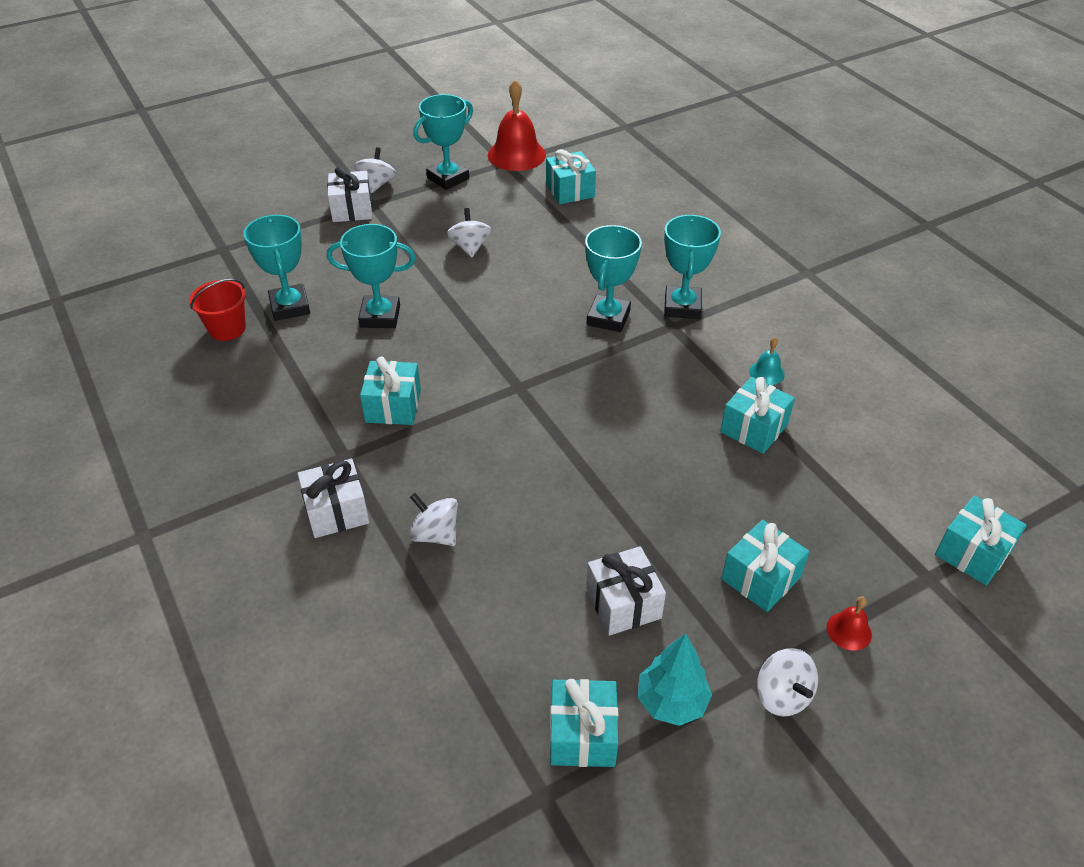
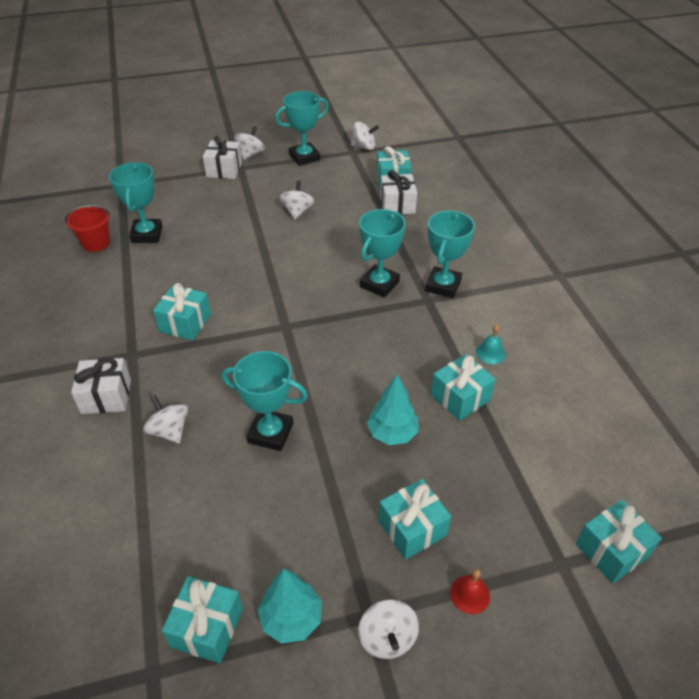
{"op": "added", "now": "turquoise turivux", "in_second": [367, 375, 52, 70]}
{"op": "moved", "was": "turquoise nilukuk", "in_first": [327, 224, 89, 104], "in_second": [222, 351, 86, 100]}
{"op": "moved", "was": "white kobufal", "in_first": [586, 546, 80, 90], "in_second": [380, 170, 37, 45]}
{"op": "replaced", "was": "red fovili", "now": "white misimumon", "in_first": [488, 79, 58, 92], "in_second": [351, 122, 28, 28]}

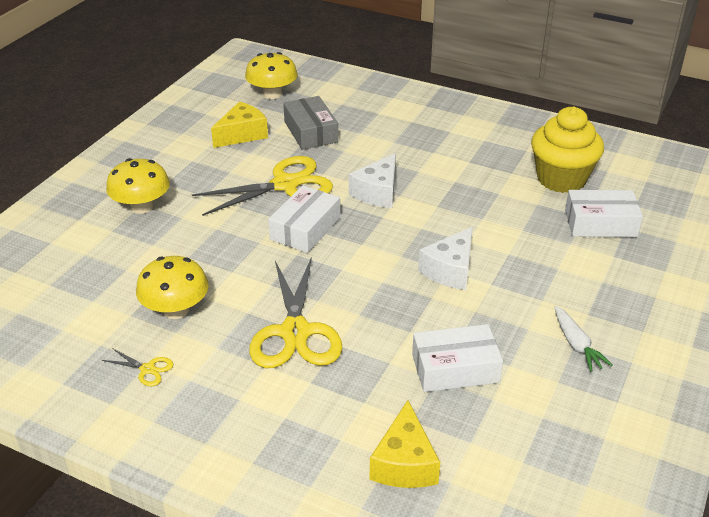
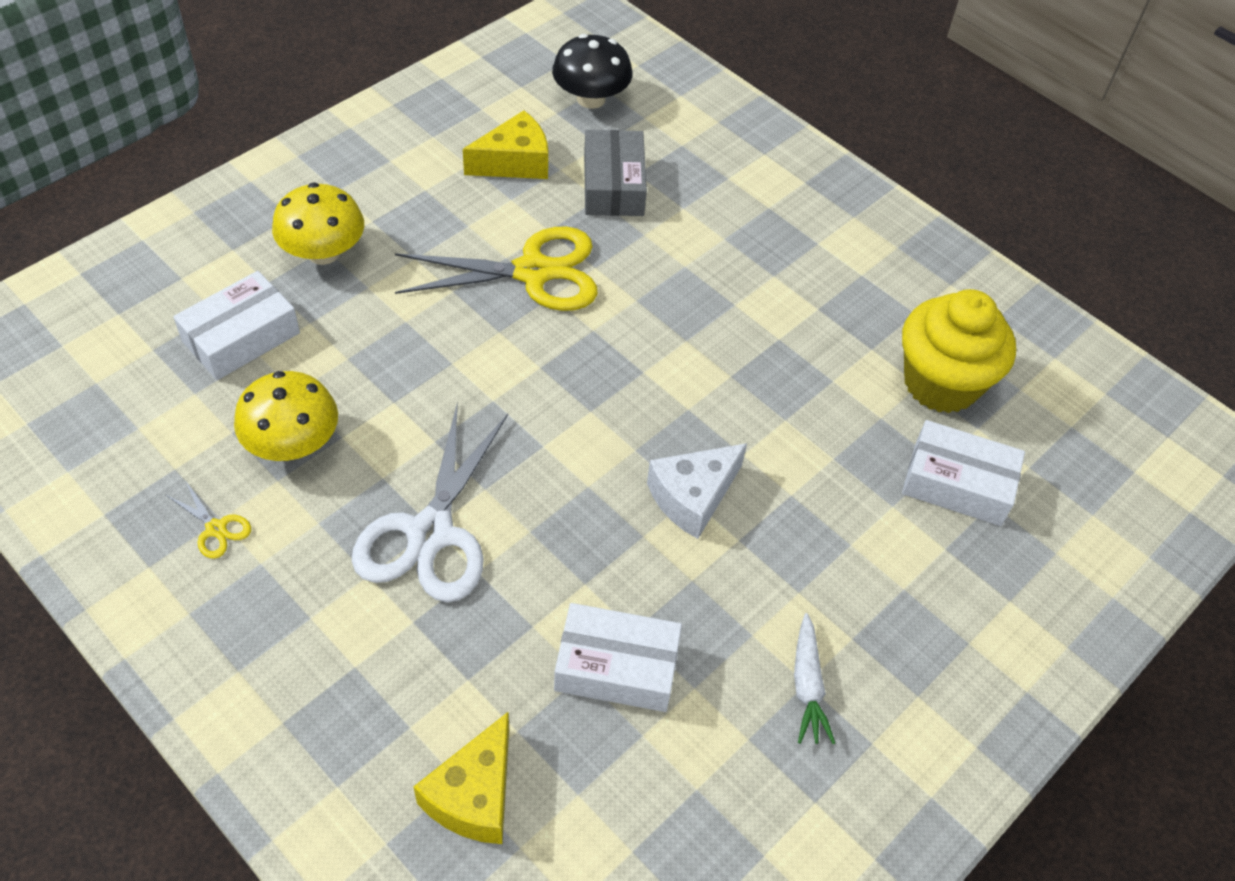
{"op": "removed", "was": "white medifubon", "in_first": [349, 153, 47, 55]}
{"op": "moved", "was": "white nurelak", "in_first": [268, 185, 72, 68], "in_second": [173, 271, 127, 109]}
{"op": "recoloured", "was": "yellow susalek", "now": "black susalek", "in_first": [245, 52, 53, 47], "in_second": [552, 34, 80, 75]}
{"op": "recoloured", "was": "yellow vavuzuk", "now": "white vavuzuk", "in_first": [249, 256, 93, 112], "in_second": [352, 403, 156, 199]}

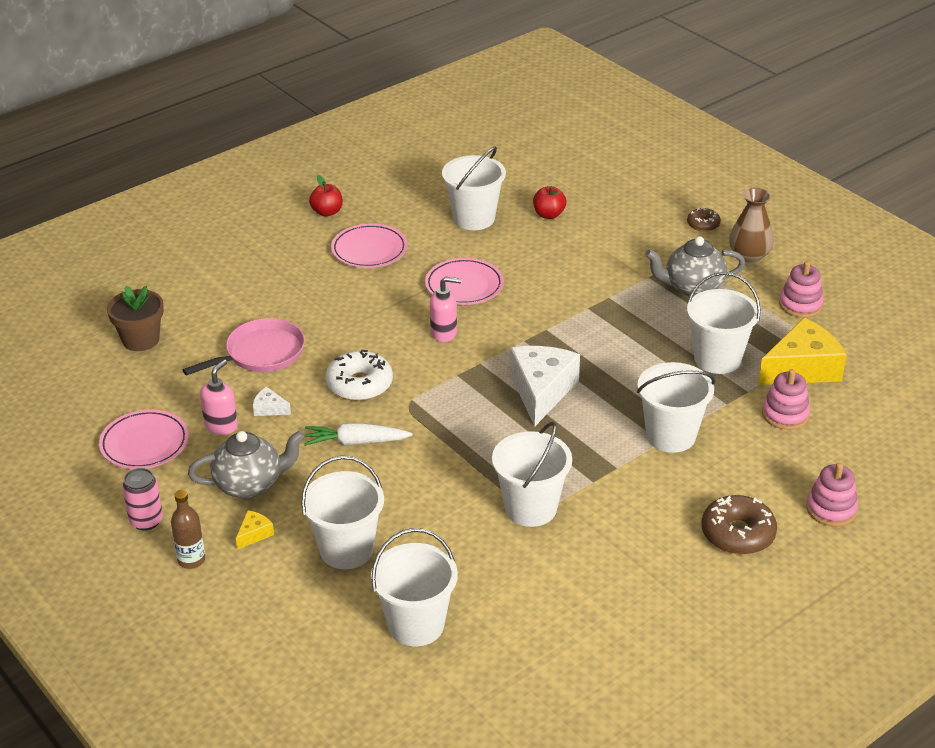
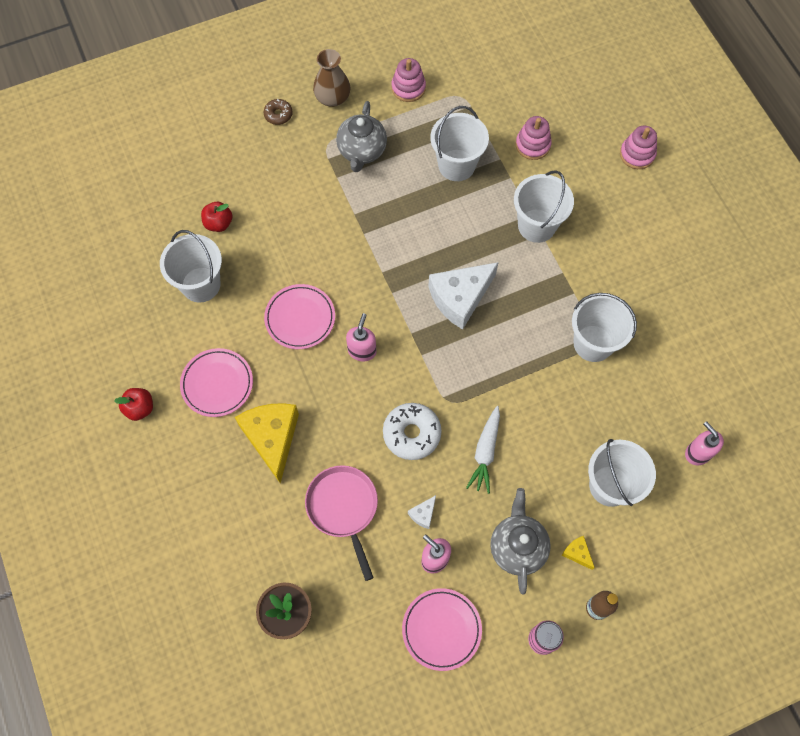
{"op": "removed", "was": "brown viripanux", "in_first": [701, 495, 76, 60]}
{"op": "moved", "was": "yellow medifubon", "in_first": [758, 318, 89, 67], "in_second": [235, 403, 64, 80]}
{"op": "replaced", "was": "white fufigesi", "now": "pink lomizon", "in_first": [371, 528, 87, 118], "in_second": [685, 421, 39, 44]}
{"op": "turned", "was": "white medifubon", "in_first": [510, 346, 70, 81], "in_second": [428, 262, 71, 68], "clockwise": -60}

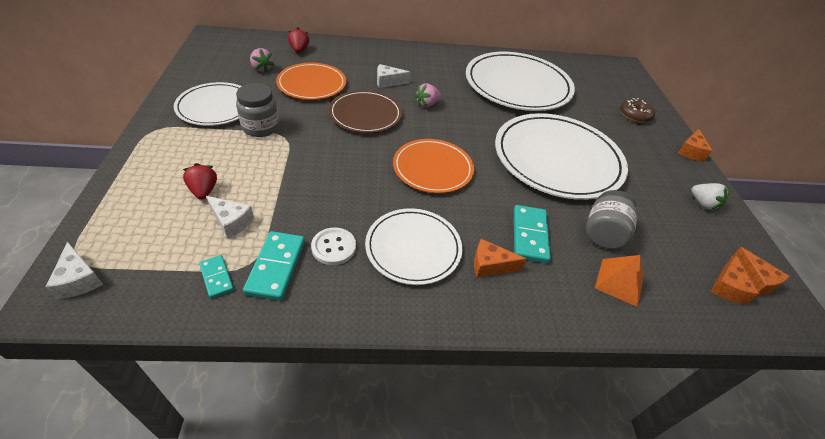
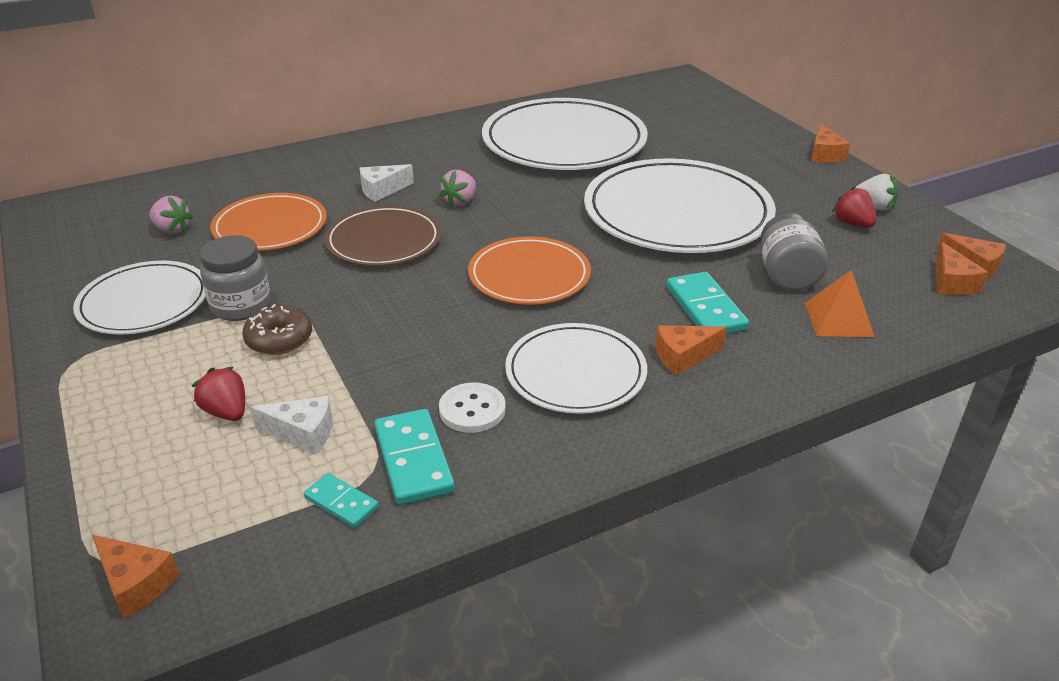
{"op": "moved", "was": "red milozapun", "in_first": [288, 27, 21, 26], "in_second": [832, 186, 44, 41]}
{"op": "moved", "was": "brown viripanux", "in_first": [620, 98, 35, 25], "in_second": [242, 304, 70, 51]}
{"op": "recoloured", "was": "white medifubon", "now": "orange medifubon", "in_first": [46, 242, 57, 57], "in_second": [92, 535, 87, 84]}

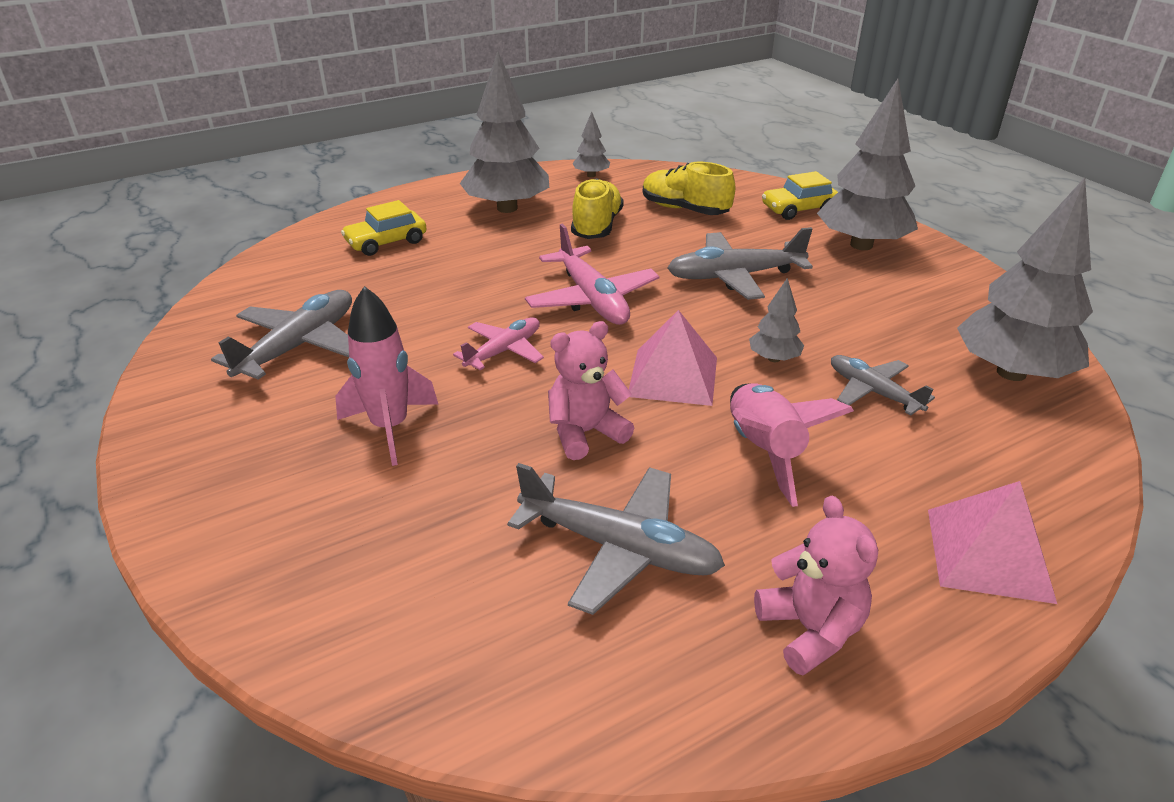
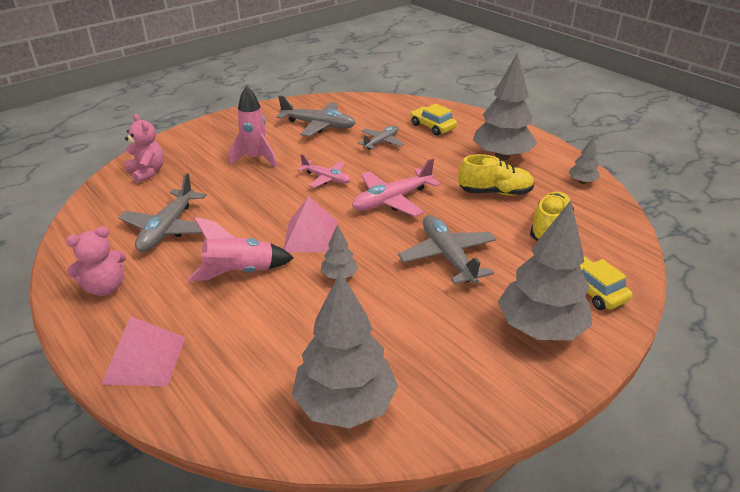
{"op": "moved", "was": "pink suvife", "in_first": [548, 321, 86, 139], "in_second": [124, 114, 40, 69]}
{"op": "moved", "was": "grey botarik", "in_first": [831, 355, 104, 60], "in_second": [358, 126, 46, 24]}

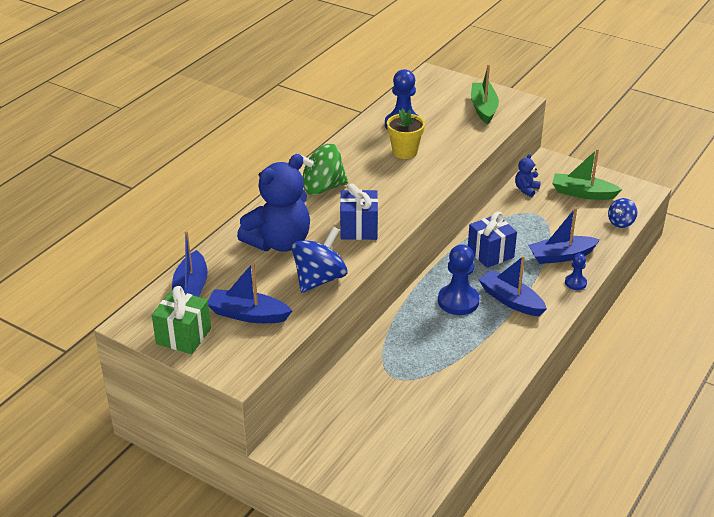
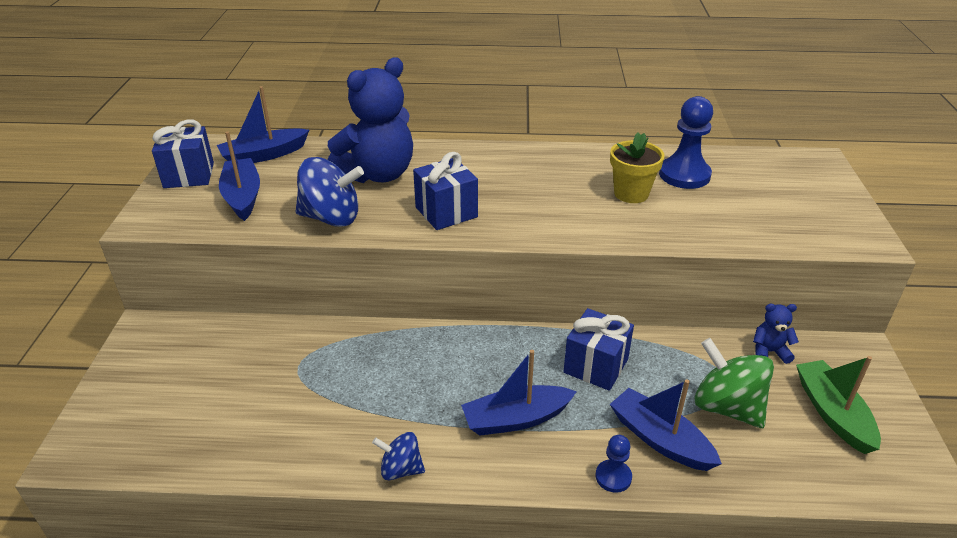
{"op": "removed", "was": "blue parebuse", "in_first": [438, 245, 42, 70]}
{"op": "removed", "was": "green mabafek", "in_first": [471, 64, 28, 60]}
{"op": "moved", "was": "green misimumon", "in_first": [296, 144, 52, 51], "in_second": [694, 338, 80, 90]}
{"op": "moved", "was": "blue misimumon", "in_first": [608, 198, 30, 30], "in_second": [372, 432, 53, 49]}
{"op": "recoloured", "was": "green kobufal", "now": "blue kobufal", "in_first": [152, 286, 59, 68], "in_second": [152, 119, 62, 69]}
{"op": "turned", "was": "blue suvife", "in_first": [237, 154, 73, 98], "in_second": [328, 58, 85, 125], "clockwise": -60}
{"op": "turned", "was": "blue mabafek", "in_first": [478, 256, 69, 60], "in_second": [461, 350, 116, 86], "clockwise": -120}

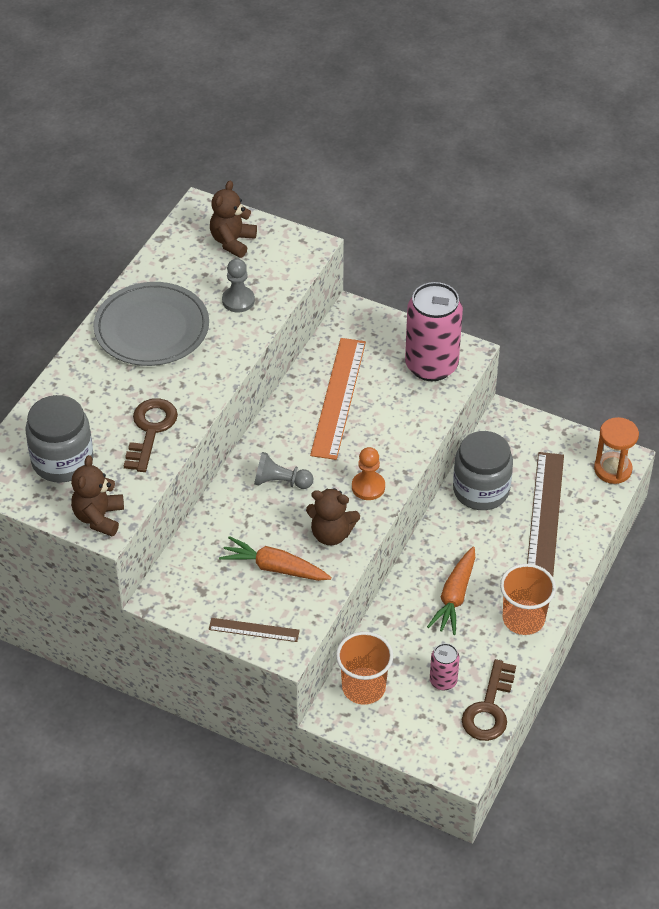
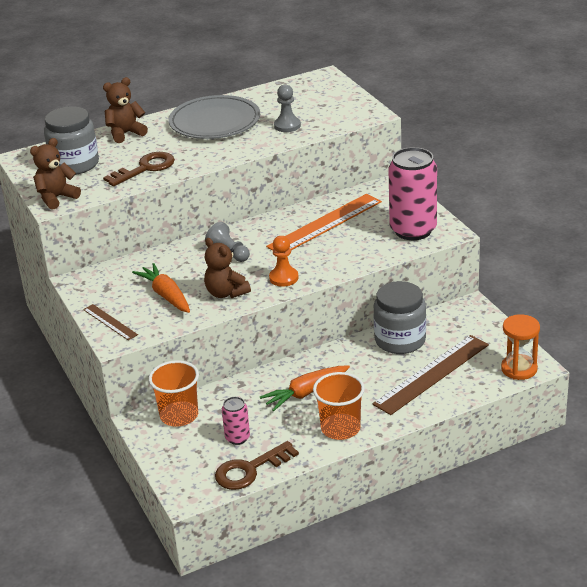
{"op": "moved", "was": "brown suvife", "in_first": [210, 181, 47, 77], "in_second": [103, 77, 45, 66]}

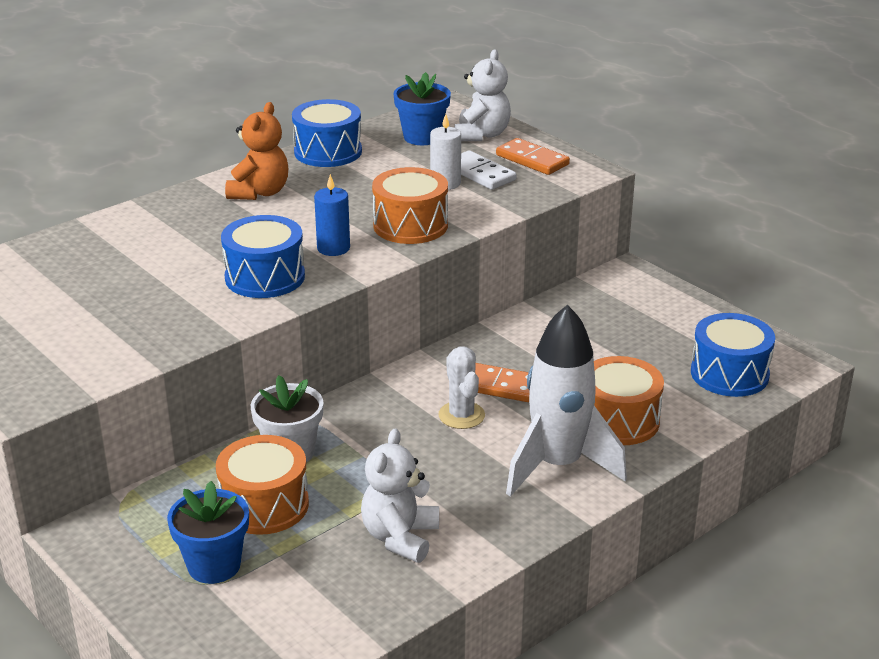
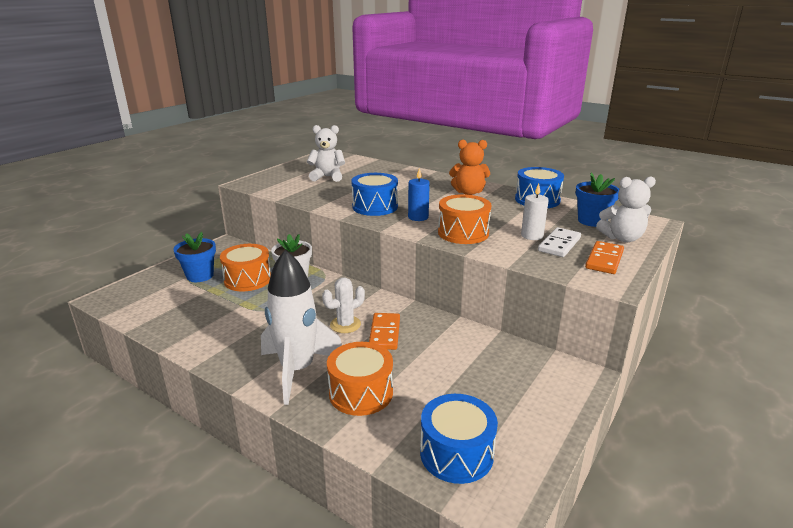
{"op": "moved", "was": "white suvife", "in_first": [361, 428, 78, 135], "in_second": [307, 125, 38, 57]}

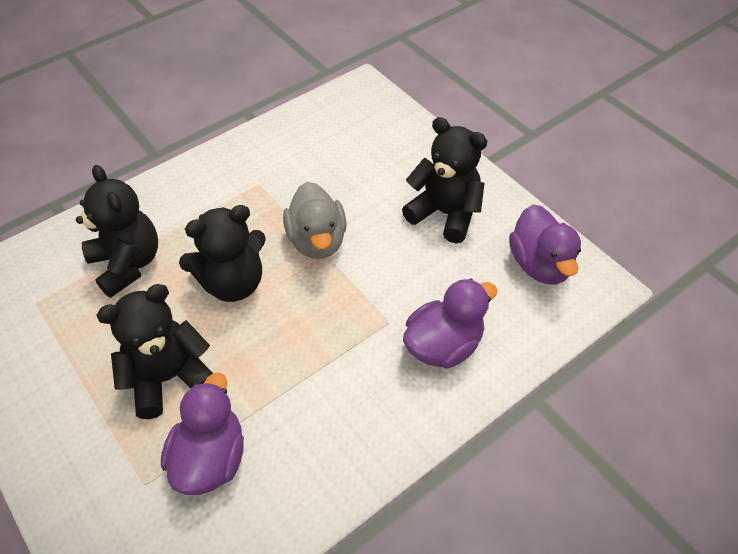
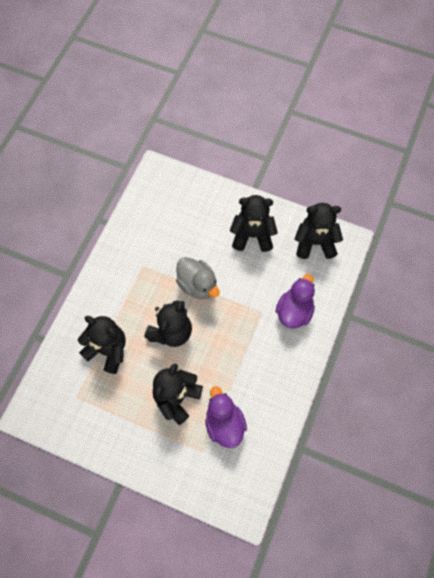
{"op": "replaced", "was": "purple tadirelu", "now": "black suvife", "in_first": [509, 204, 72, 80], "in_second": [295, 203, 48, 56]}

